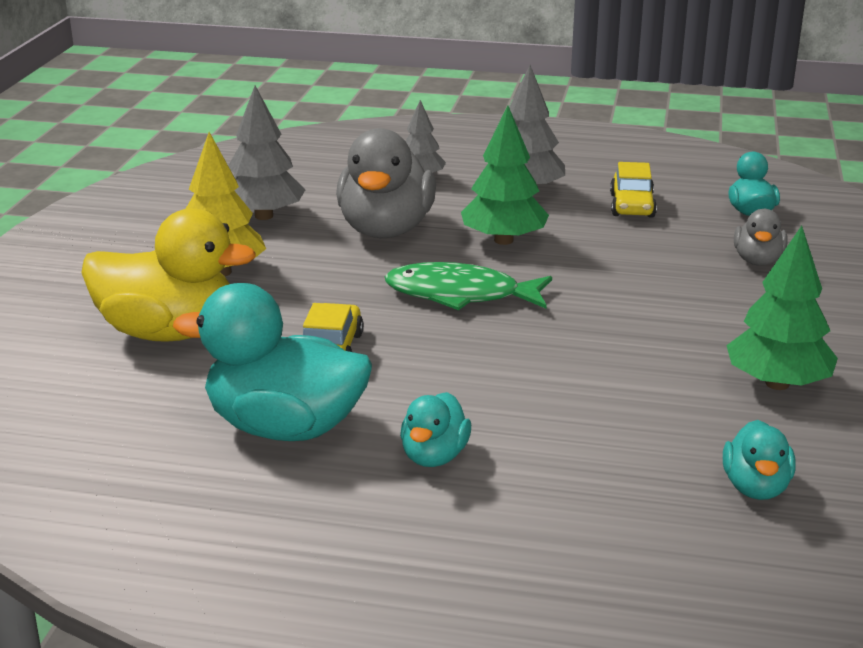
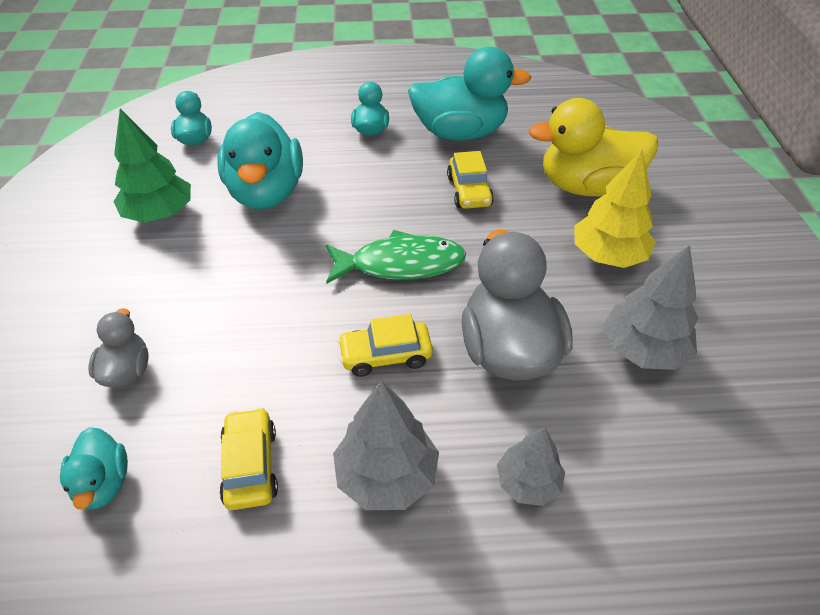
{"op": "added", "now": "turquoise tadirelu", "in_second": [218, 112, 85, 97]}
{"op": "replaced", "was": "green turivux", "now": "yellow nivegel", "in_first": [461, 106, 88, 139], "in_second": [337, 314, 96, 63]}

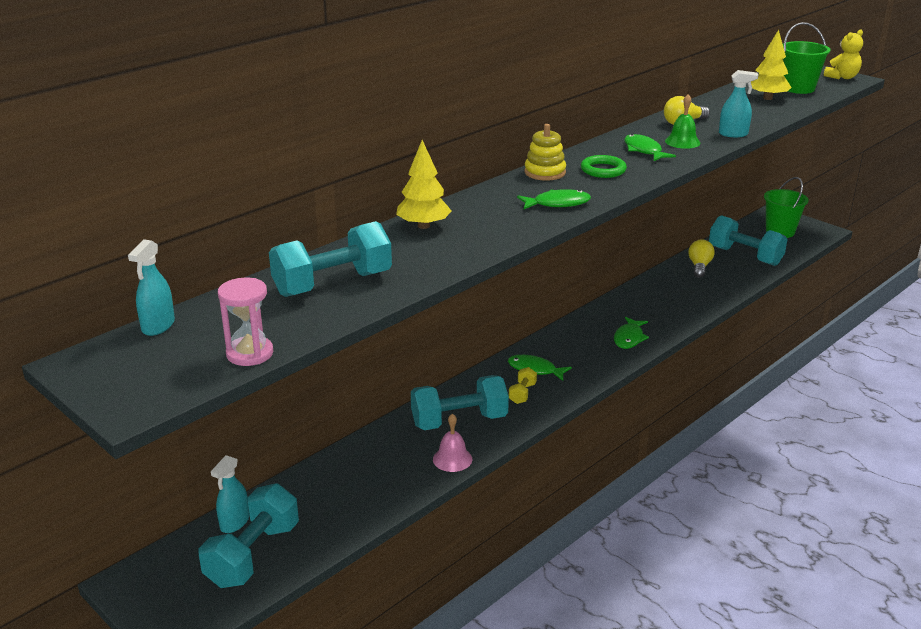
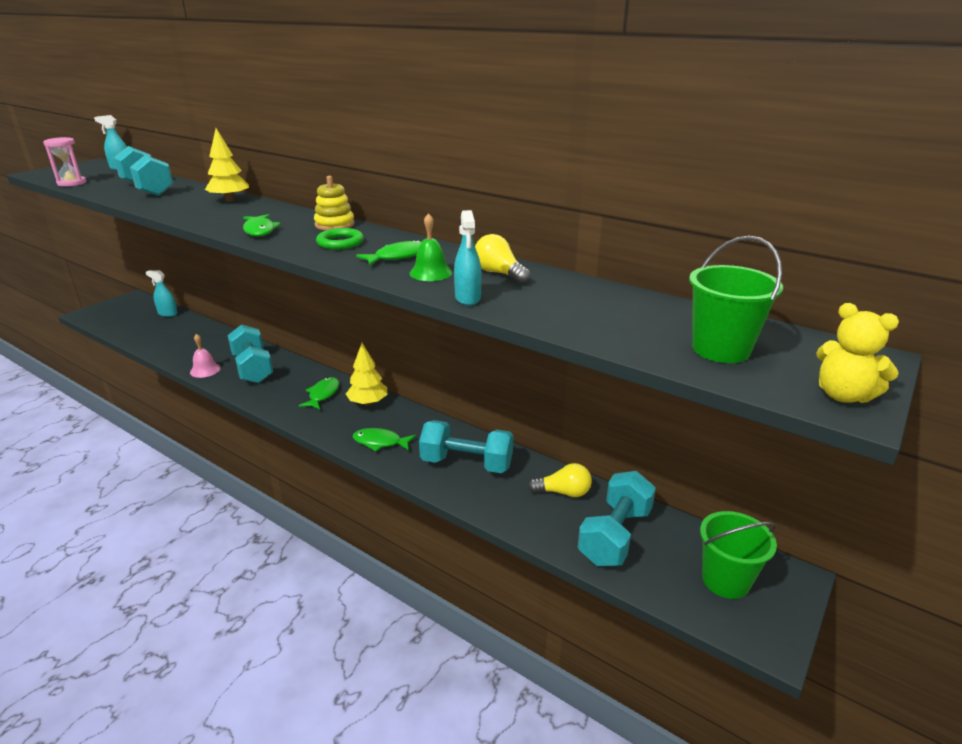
{"op": "removed", "was": "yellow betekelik", "in_first": [509, 367, 28, 37]}
{"op": "moved", "was": "turquoise betekelik", "in_first": [198, 483, 101, 105], "in_second": [419, 420, 95, 53]}
{"op": "moved", "was": "yellow turivux", "in_first": [751, 29, 41, 71], "in_second": [346, 343, 41, 63]}

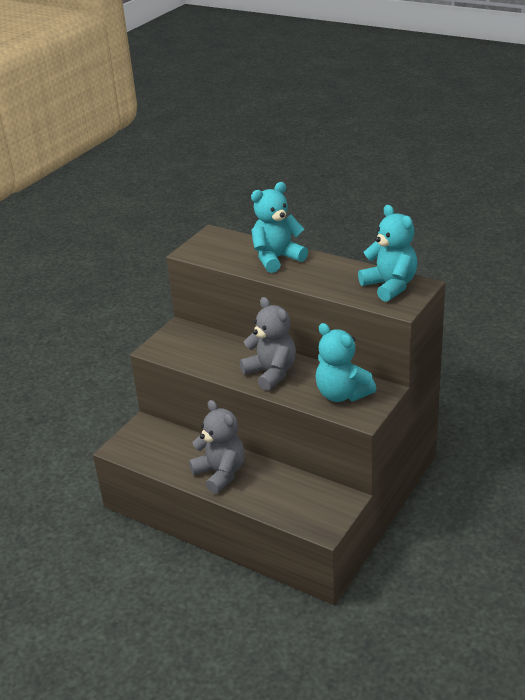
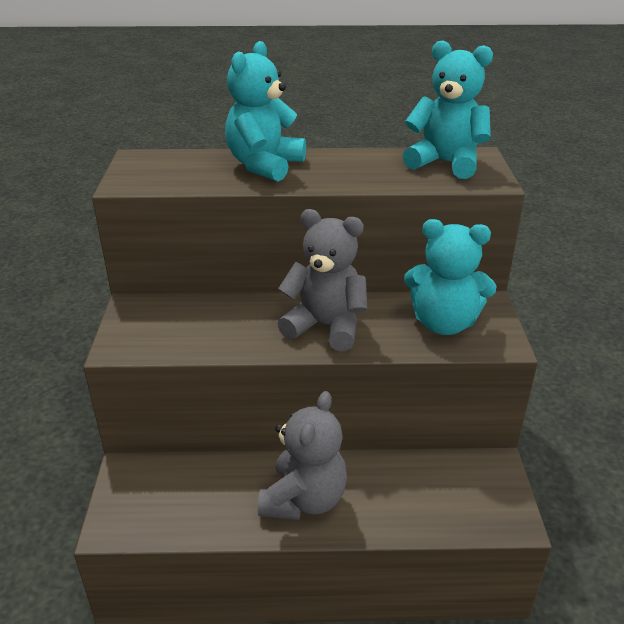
{"op": "turned", "was": "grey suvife", "in_first": [189, 400, 56, 94], "in_second": [258, 391, 89, 129], "clockwise": 90}

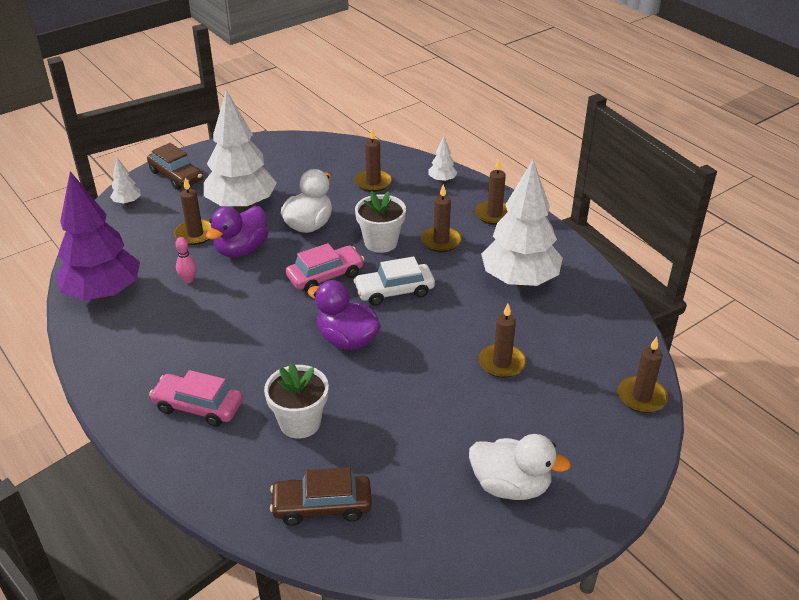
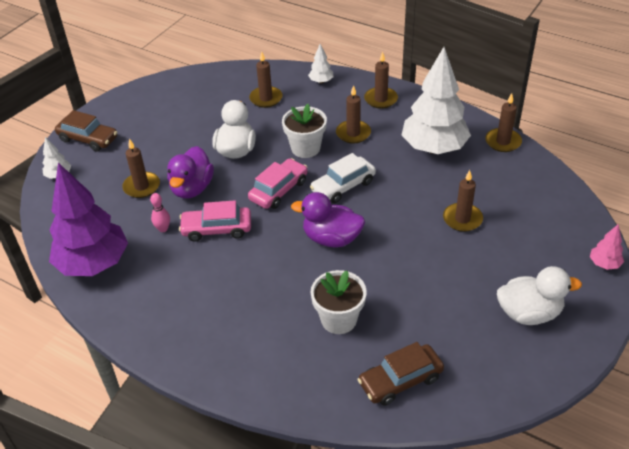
{"op": "removed", "was": "white turivux", "in_first": [204, 90, 73, 121]}
{"op": "added", "now": "pink turivux", "in_second": [590, 224, 34, 46]}
{"op": "moved", "was": "pink nivegel", "in_first": [149, 370, 94, 57], "in_second": [179, 200, 72, 42]}
{"op": "moved", "was": "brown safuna", "in_first": [617, 337, 51, 76], "in_second": [485, 93, 37, 59]}

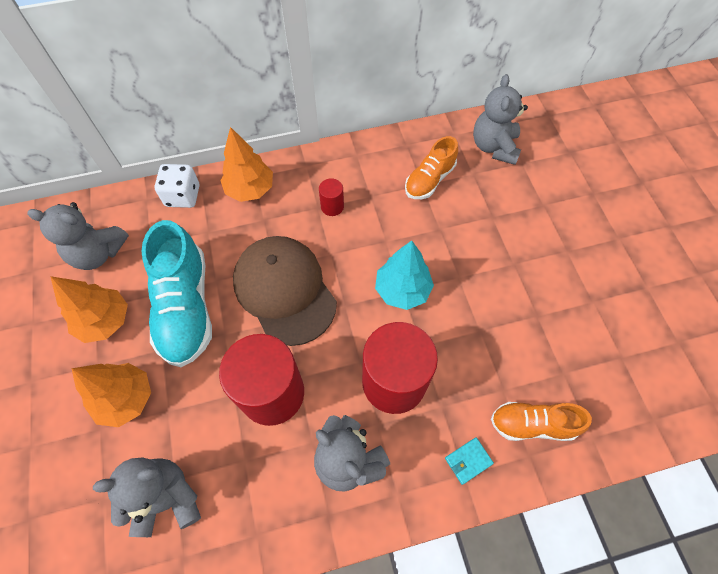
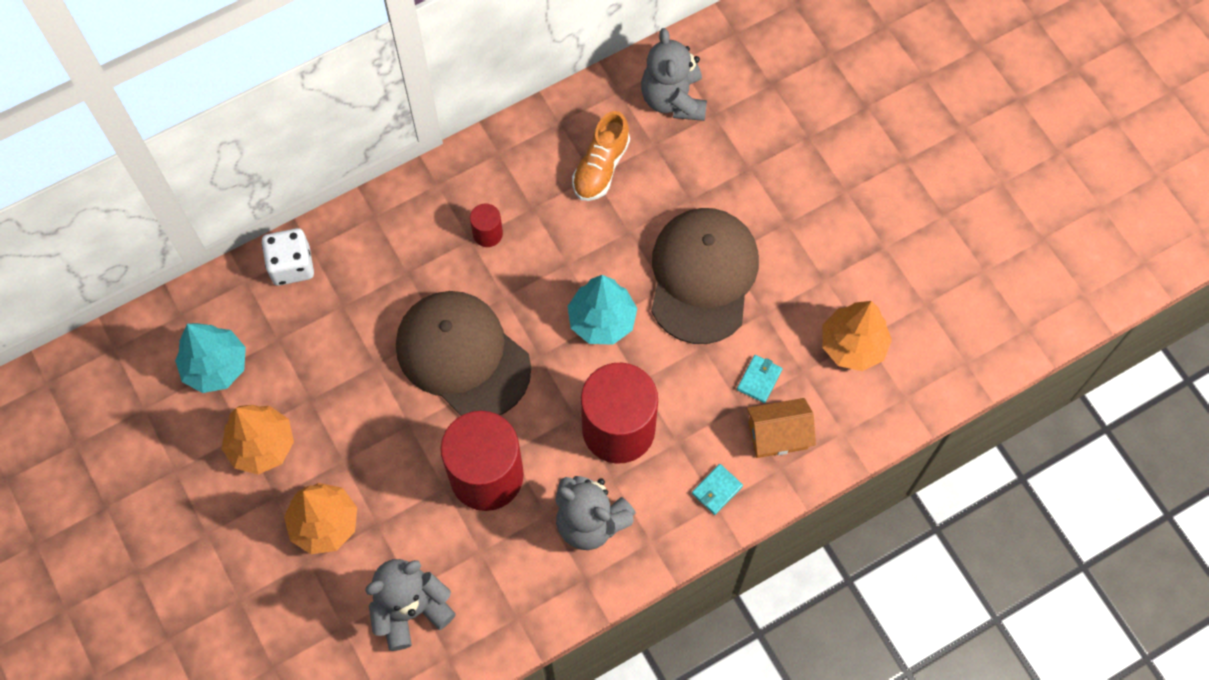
{"op": "removed", "was": "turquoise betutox", "in_first": [142, 220, 70, 147]}
{"op": "added", "now": "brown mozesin", "in_second": [651, 208, 108, 136]}
{"op": "added", "now": "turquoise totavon", "in_second": [737, 355, 46, 48]}
{"op": "moved", "was": "orange turivux", "in_first": [220, 127, 53, 75], "in_second": [822, 301, 70, 70]}
{"op": "replaced", "was": "grey suvife", "now": "turquoise turivux", "in_first": [27, 202, 102, 68], "in_second": [175, 323, 71, 70]}
{"op": "replaced", "was": "orange betutox", "now": "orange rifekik", "in_first": [491, 402, 101, 39], "in_second": [747, 398, 69, 60]}

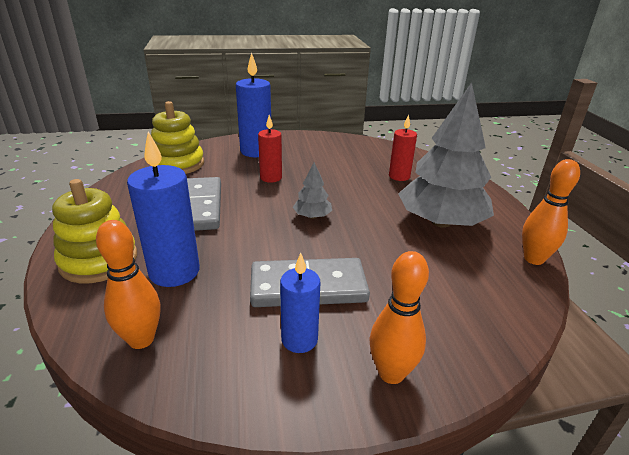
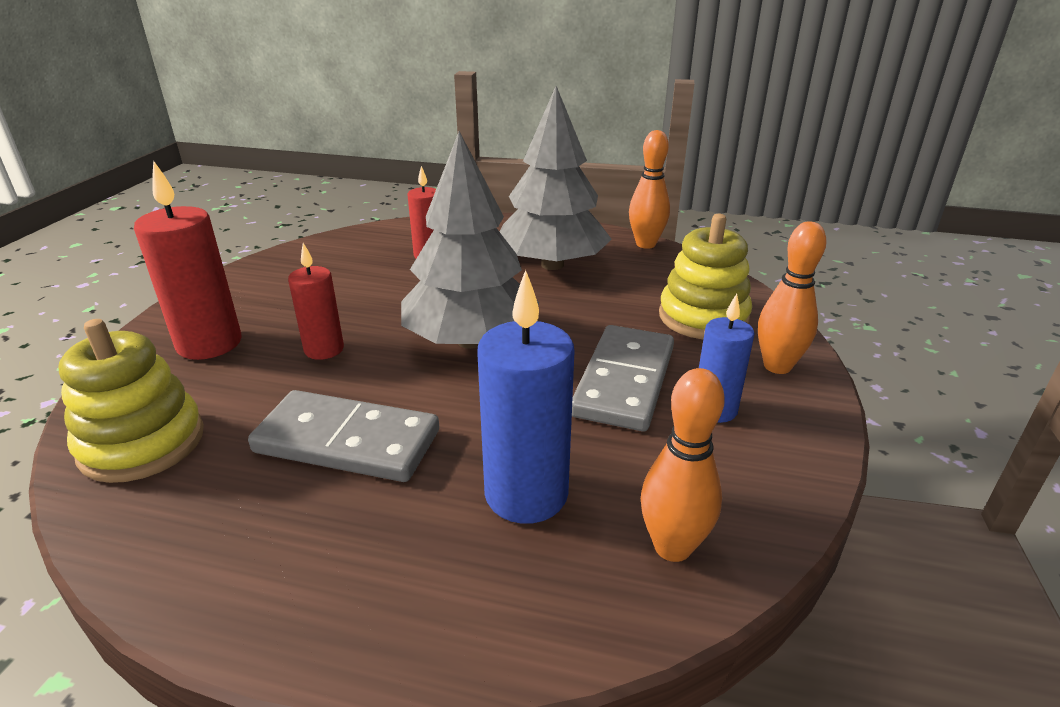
{"op": "moved", "was": "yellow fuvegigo", "in_first": [52, 179, 85, 105], "in_second": [659, 214, 93, 125]}
{"op": "recoloured", "was": "blue safuna", "now": "red safuna", "in_first": [236, 52, 36, 105], "in_second": [134, 160, 108, 200]}
{"op": "resized", "was": "grey turivux", "in_first": [293, 162, 39, 57], "in_second": [401, 131, 138, 218], "ratio": 2.29}

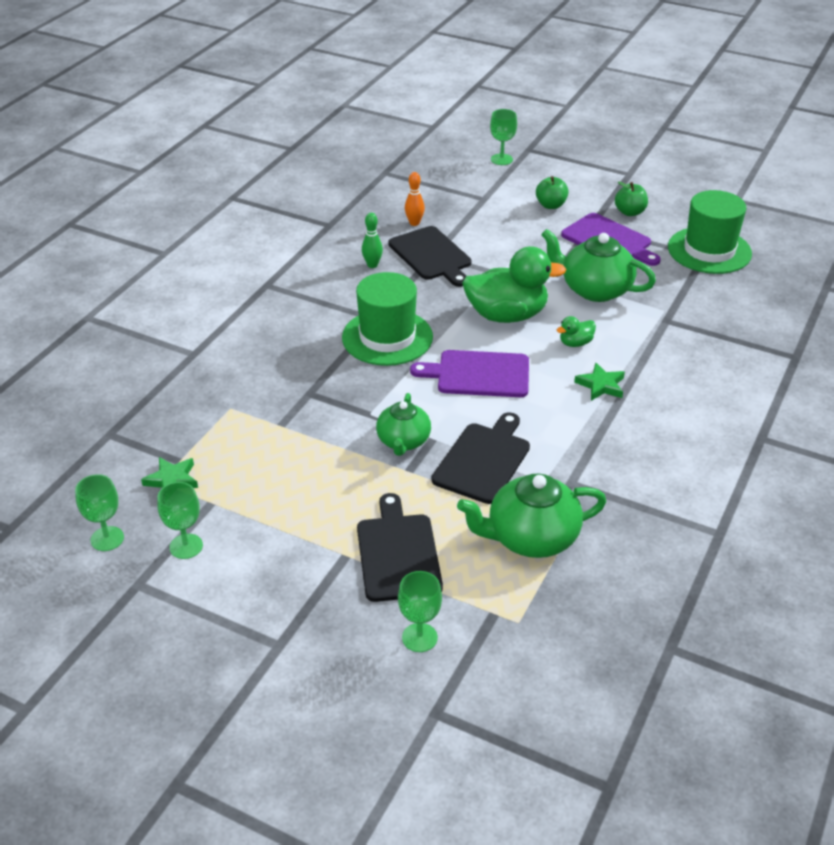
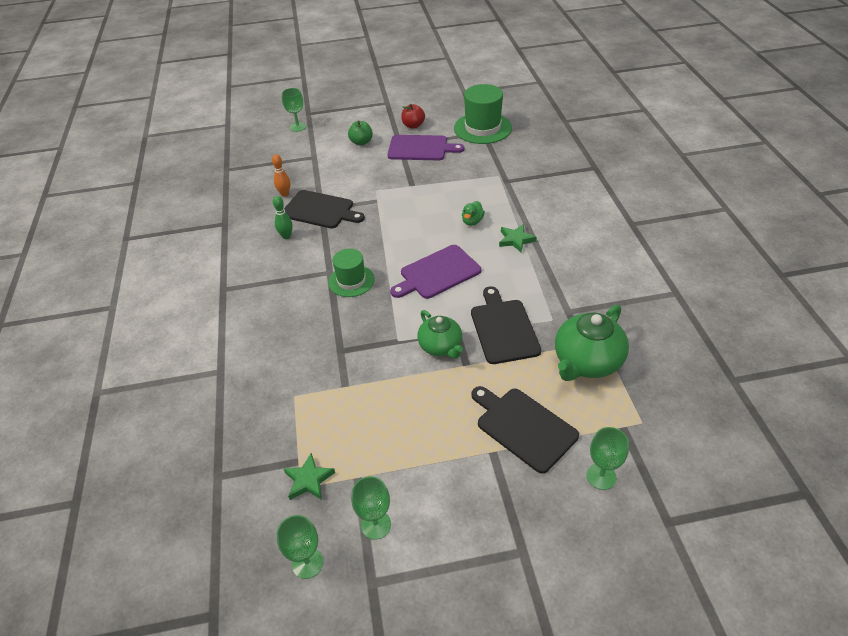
{"op": "removed", "was": "green tadirelu", "in_first": [462, 246, 104, 77]}
{"op": "removed", "was": "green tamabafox", "in_first": [541, 229, 115, 73]}
{"op": "recoloured", "was": "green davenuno", "now": "red davenuno", "in_first": [615, 182, 33, 34], "in_second": [401, 104, 24, 25]}
{"op": "resized", "was": "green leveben", "in_first": [342, 272, 91, 94], "in_second": [328, 249, 47, 48], "ratio": 0.63}

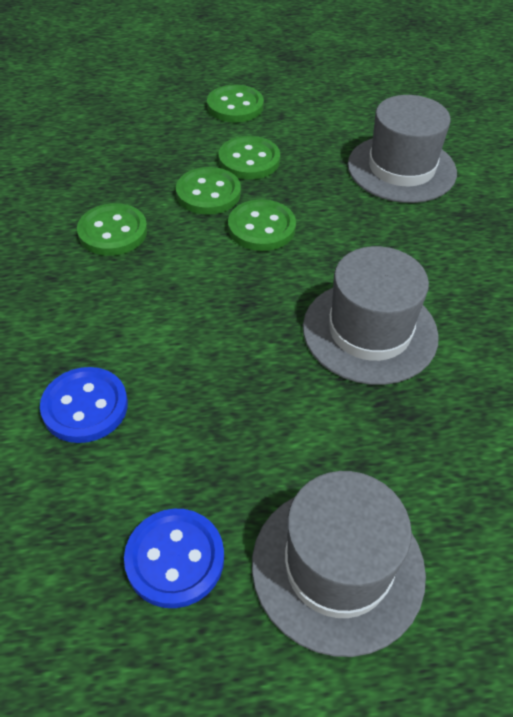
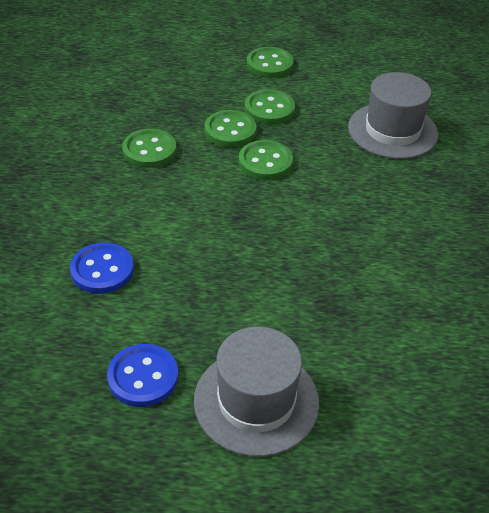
{"op": "removed", "was": "grey leveben", "in_first": [303, 246, 136, 139]}

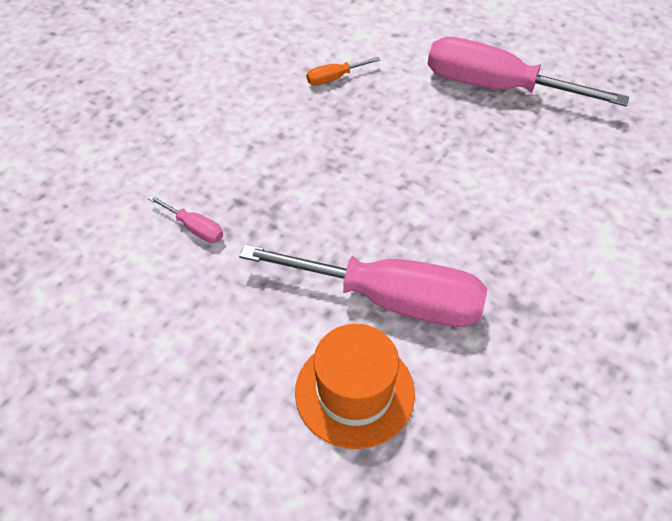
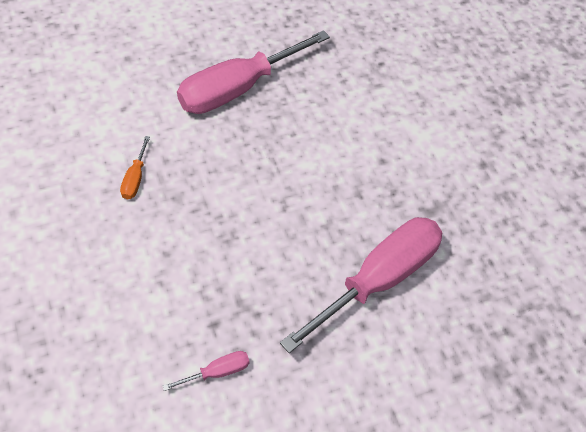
{"op": "removed", "was": "orange leveben", "in_first": [295, 324, 120, 125]}

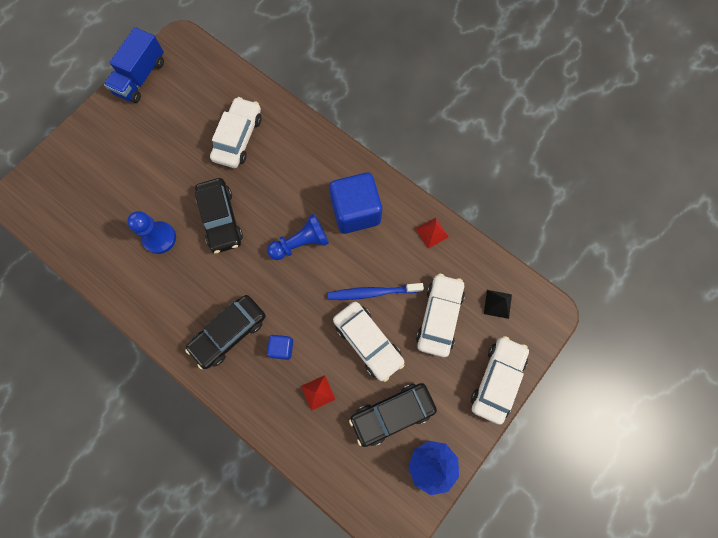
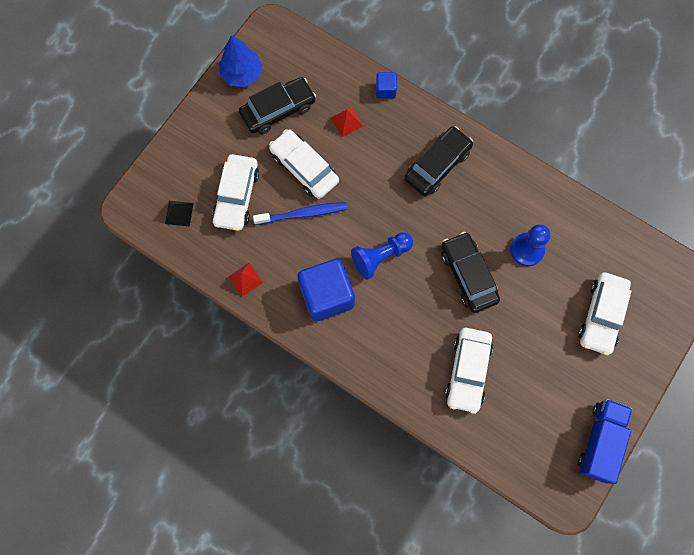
{"op": "moved", "was": "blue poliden", "in_first": [267, 335, 26, 25], "in_second": [376, 72, 21, 27]}
{"op": "moved", "was": "white nivegel", "in_first": [471, 336, 58, 89], "in_second": [578, 272, 53, 83]}

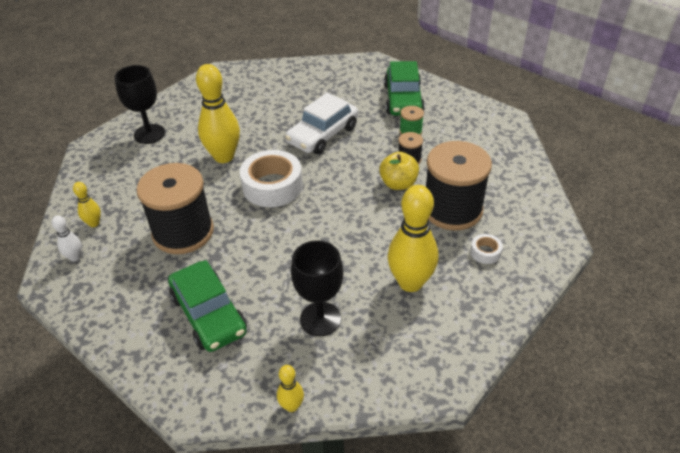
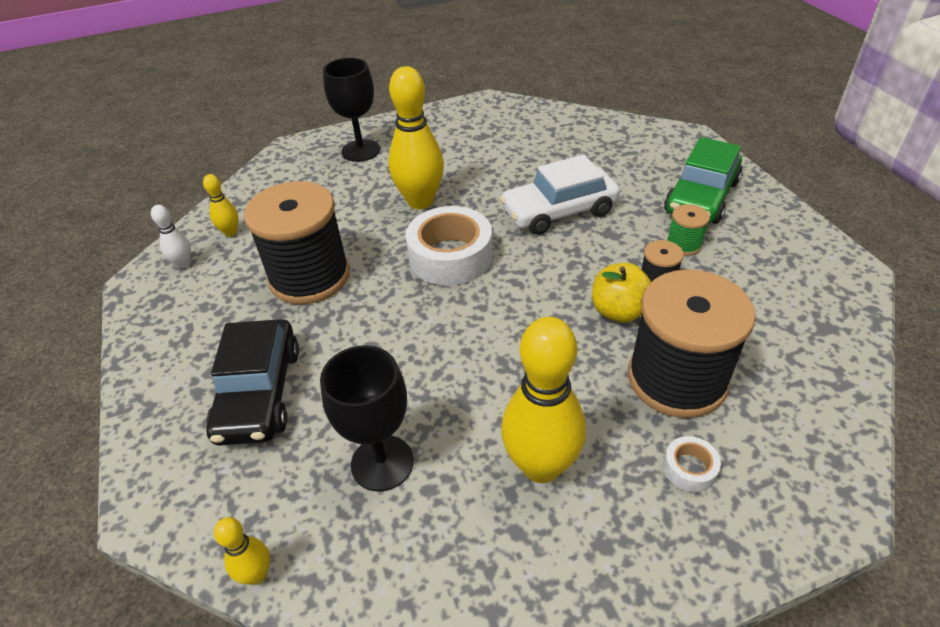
{"op": "recoloured", "was": "green nivegel", "now": "black nivegel", "in_first": [168, 260, 79, 92], "in_second": [206, 319, 93, 127]}

